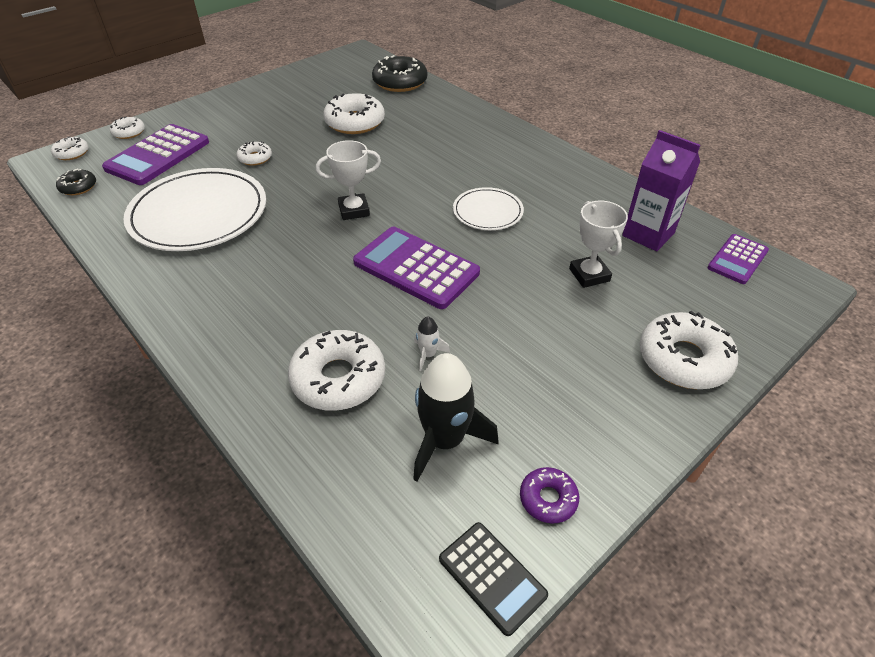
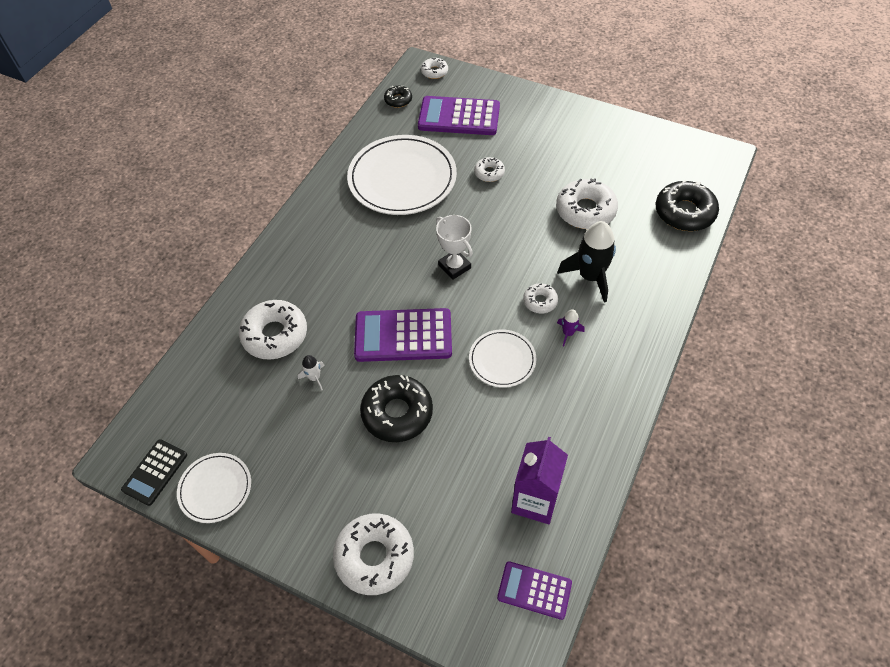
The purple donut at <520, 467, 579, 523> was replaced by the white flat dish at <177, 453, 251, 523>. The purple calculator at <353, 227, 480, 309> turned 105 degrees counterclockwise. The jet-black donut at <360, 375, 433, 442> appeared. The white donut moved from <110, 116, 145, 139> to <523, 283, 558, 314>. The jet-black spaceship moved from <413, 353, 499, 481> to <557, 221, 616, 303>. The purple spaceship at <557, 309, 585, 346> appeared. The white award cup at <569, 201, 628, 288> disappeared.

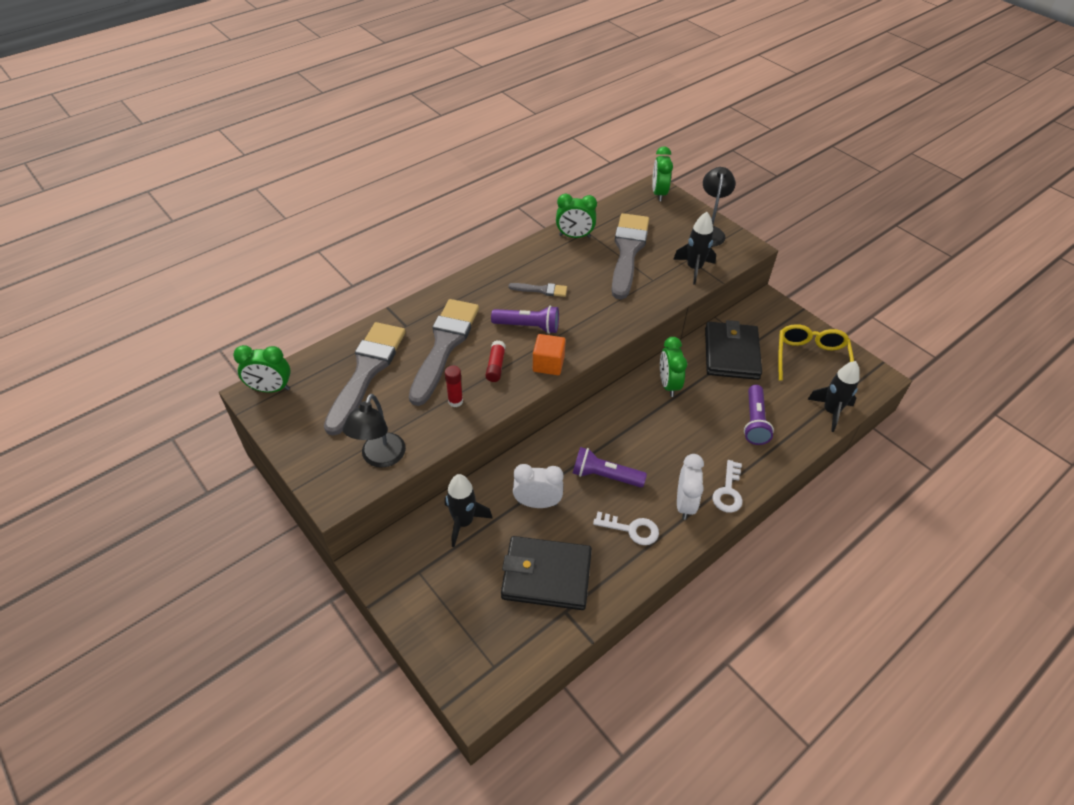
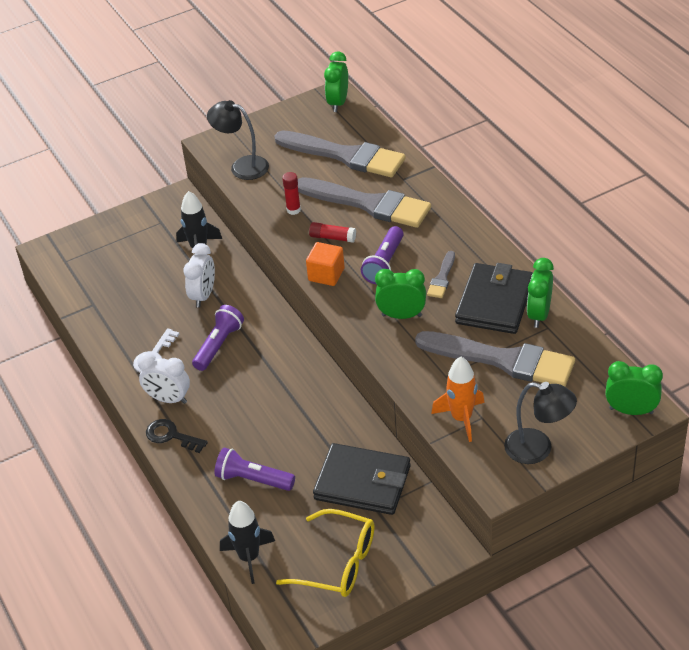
The white door key at <712, 460, 743, 513> became the jet-black door key at <146, 419, 208, 453>. The emerald bedside clock moved from <660, 337, 687, 397> to <375, 269, 426, 319>. The jet-black spaceship at <673, 212, 716, 285> became the bright orange spaceship at <431, 357, 485, 442>. The jet-black card wallet moved from <501, 536, 592, 610> to <455, 263, 533, 334>.

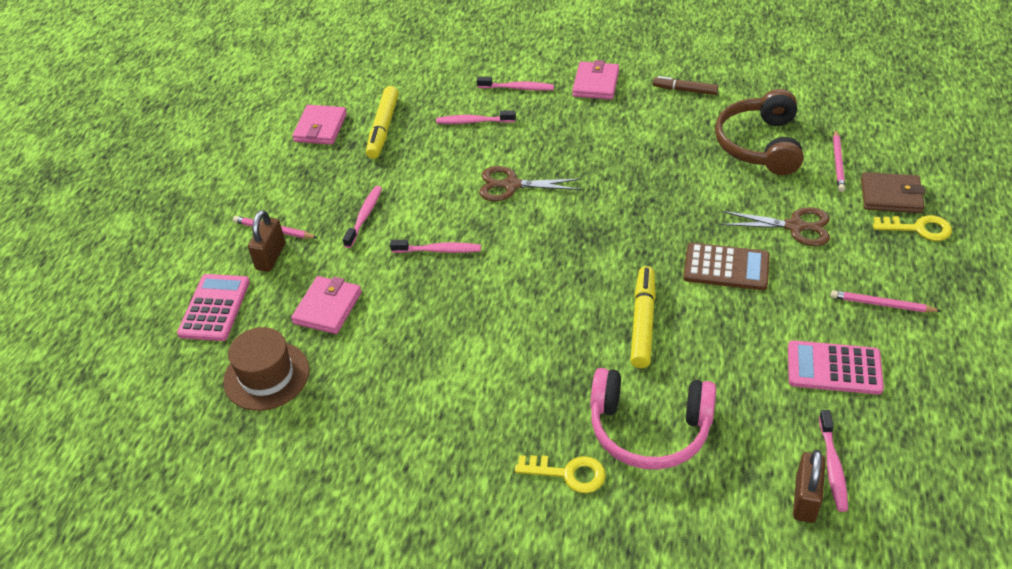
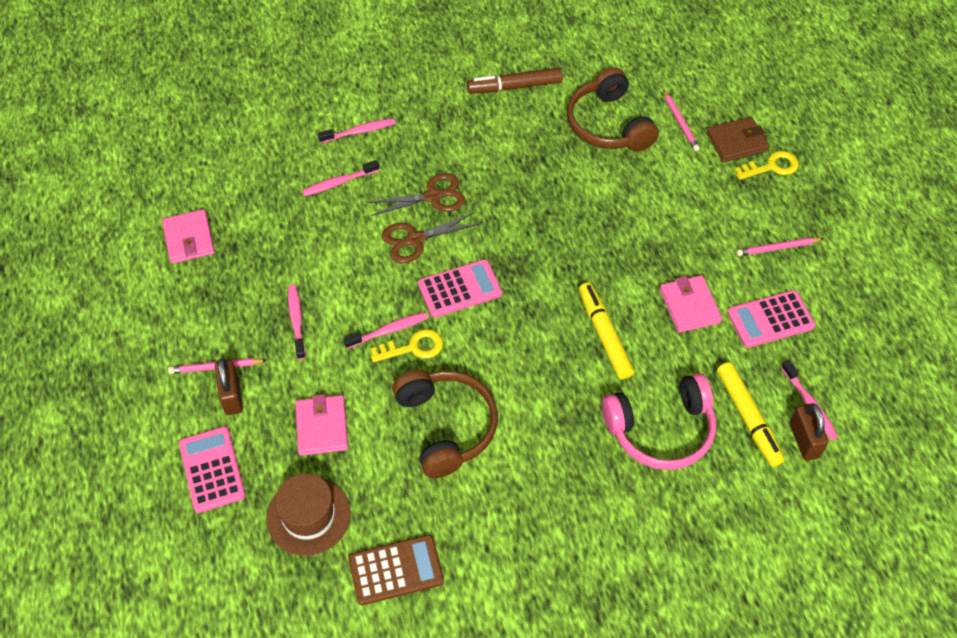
The brown calculator moved from <683, 243, 770, 290> to <348, 535, 444, 605>. The brown shears moved from <721, 207, 830, 246> to <367, 173, 465, 216>. The yellow door key moved from <515, 455, 606, 493> to <370, 329, 443, 363>. The brown over-ear headphones at <393, 370, 498, 478> appeared. The rose-pink calculator at <418, 259, 502, 318> appeared. The brown marker pen at <653, 76, 718, 95> changed to 1.52 times the size. The rose-pink card wallet moved from <572, 60, 619, 100> to <660, 275, 722, 333>. The yellow marker pen moved from <366, 86, 399, 159> to <717, 362, 785, 467>.

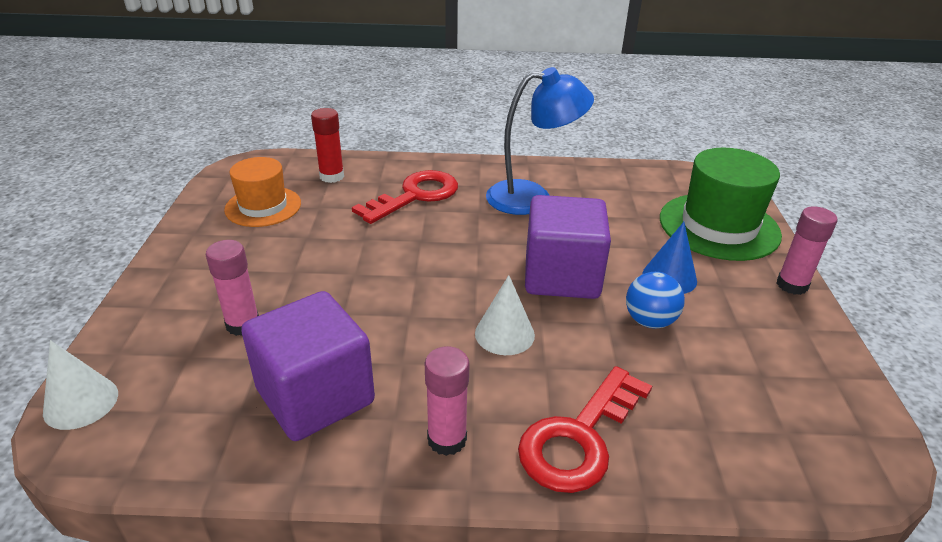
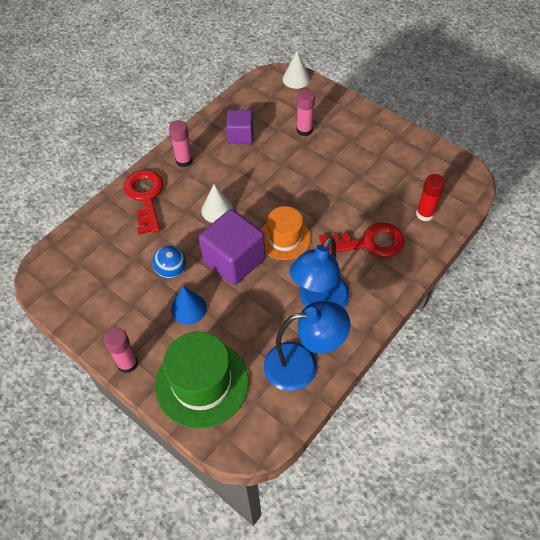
The purple cube at <241, 291, 375, 441> changed to 0.61 times the size. The bright orange tall hat moved from <224, 157, 301, 227> to <261, 206, 311, 260>. The cobalt lamp at <264, 301, 350, 391> appeared. The red door key at <352, 170, 458, 224> turned 90 degrees counterclockwise.

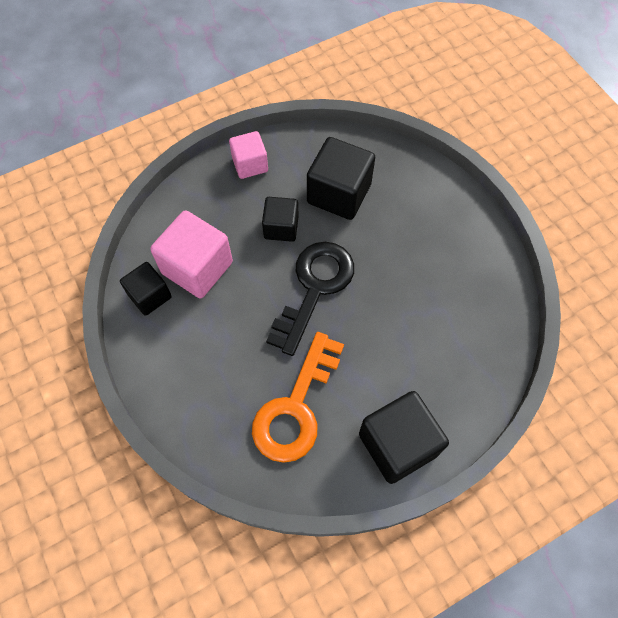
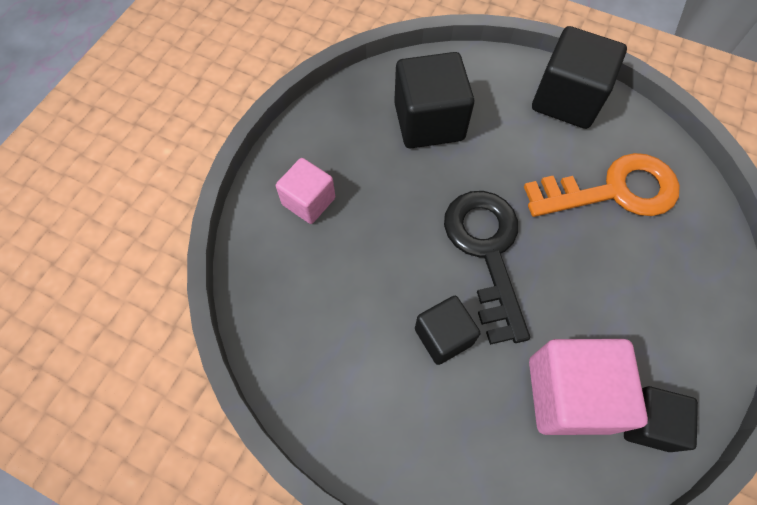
The rose-pink cube moved from <229, 131, 268, 179> to <276, 158, 335, 224>. The jet-black cube moved from <307, 137, 375, 220> to <394, 52, 474, 148>. The jet-black door key at <266, 242, 354, 356> turned 90 degrees clockwise.

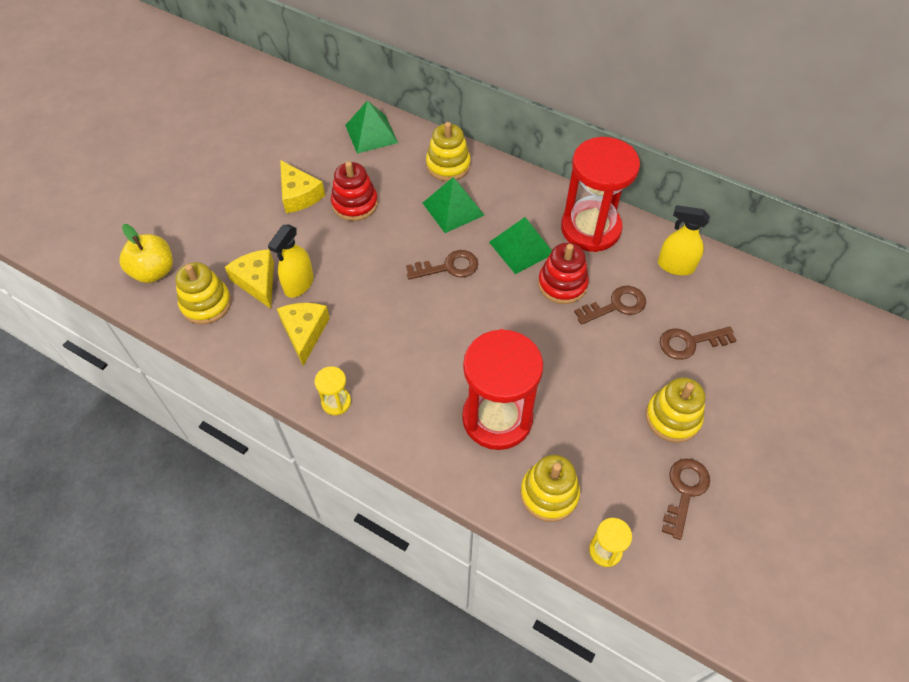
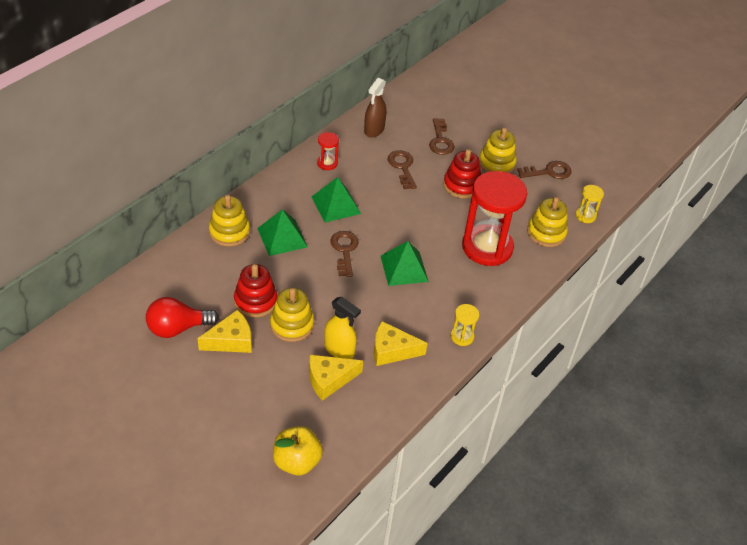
The red lightbulb at <146, 297, 219, 338> appeared. The yellow stacking toy moved from <175, 262, 231, 324> to <270, 288, 314, 342>. The red sand timer at <561, 137, 640, 252> changed to 0.43 times the size. The yellow spray cleaner at <658, 205, 710, 275> became the brown spray cleaner at <364, 78, 386, 138>. The emerald pyramid moved from <345, 100, 398, 154> to <381, 241, 429, 286>. The red stacking toy moved from <538, 243, 589, 304> to <443, 149, 481, 199>. The brown door key at <662, 458, 710, 540> turned 135 degrees clockwise.

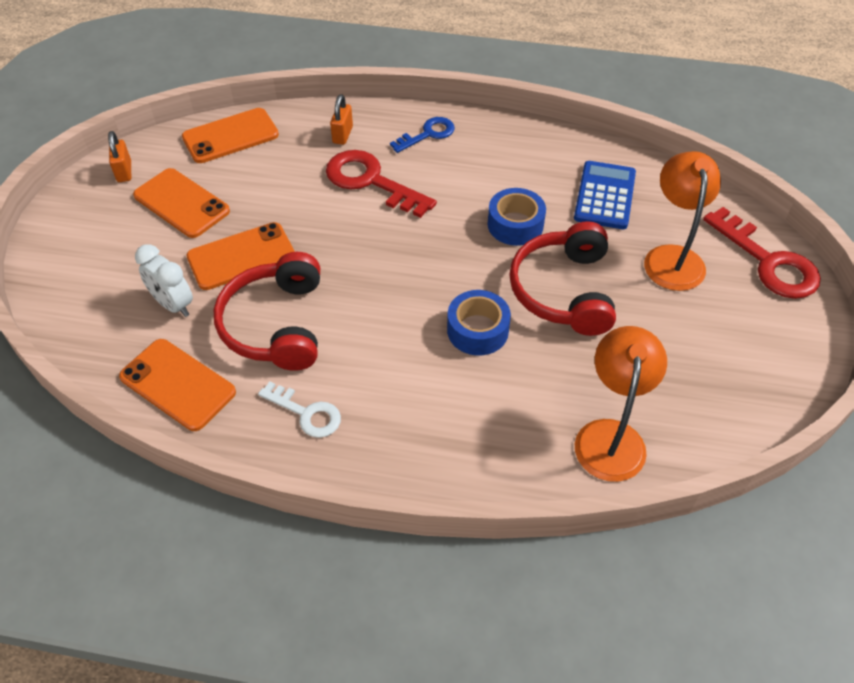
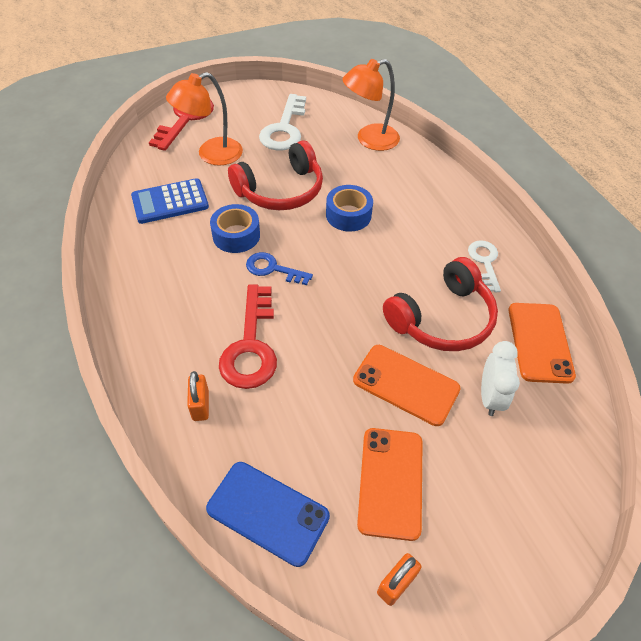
The bright orange lock at <330, 94, 353, 145> turned 75 degrees counterclockwise. The bright orange mobile phone at <182, 108, 279, 163> became the cobalt mobile phone at <206, 462, 330, 567>. The cobalt door key moved from <390, 117, 455, 153> to <246, 252, 313, 285>. The white door key at <259, 94, 306, 150> appeared.

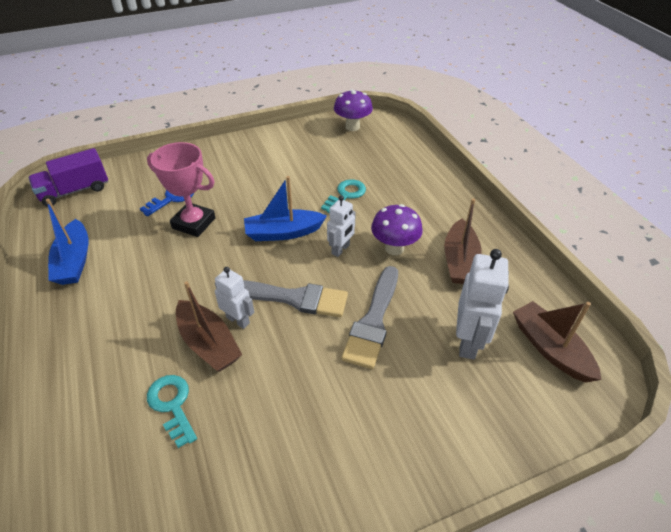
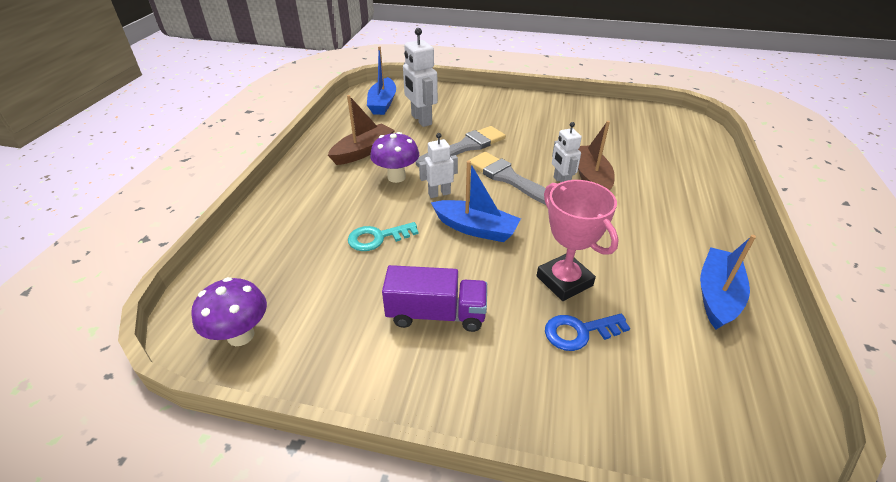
The brown sailboat at <513, 301, 601, 383> became the cobalt sailboat at <367, 46, 396, 115>. The purple lorry moved from <28, 148, 108, 207> to <382, 265, 487, 332>. The white toy robot at <456, 249, 509, 360> turned 75 degrees counterclockwise. The teal door key at <147, 375, 197, 448> disappeared.

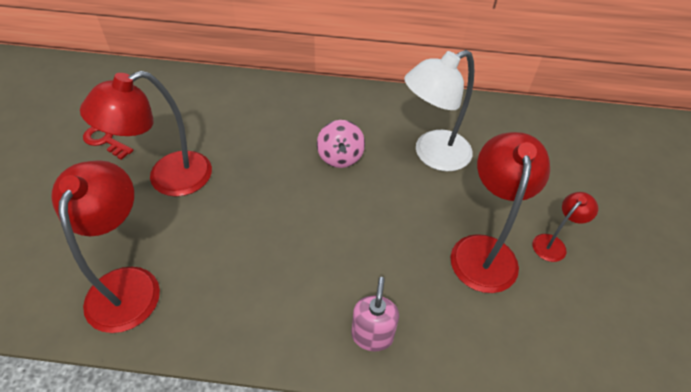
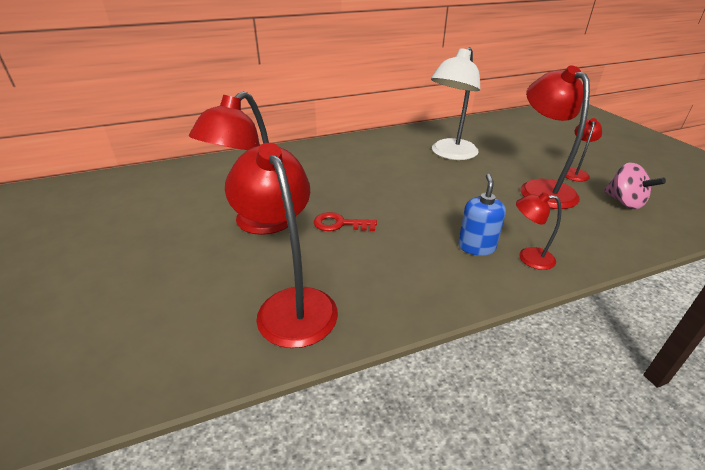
The red door key moved from <83, 127, 134, 160> to <314, 212, 377, 231>. The cobalt pump bottle at <458, 174, 506, 256> appeared. The rose-pink pump bottle at <351, 277, 399, 351> was replaced by the red lamp at <516, 192, 562, 270>. The rose-pink toy top moved from <317, 120, 365, 168> to <604, 162, 666, 209>.

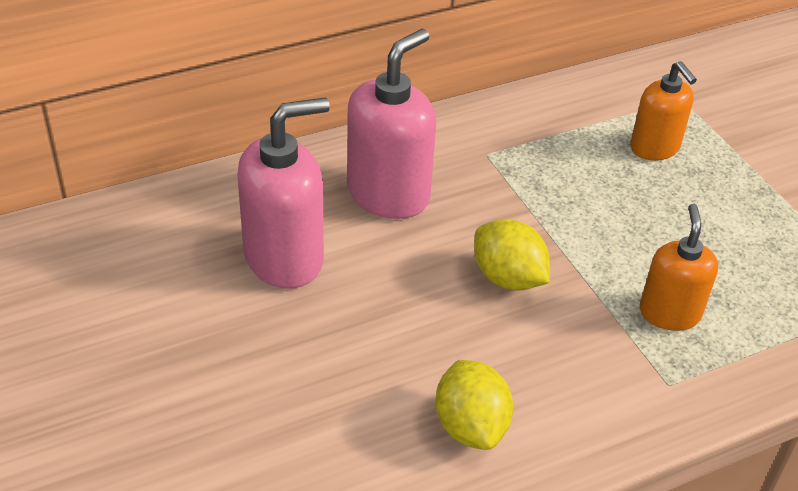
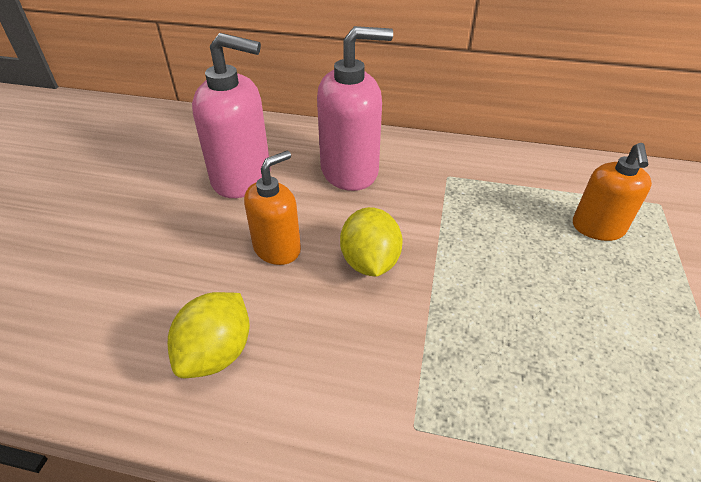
The bright orange pump bottle moved from <640, 204, 718, 331> to <244, 151, 301, 265>.

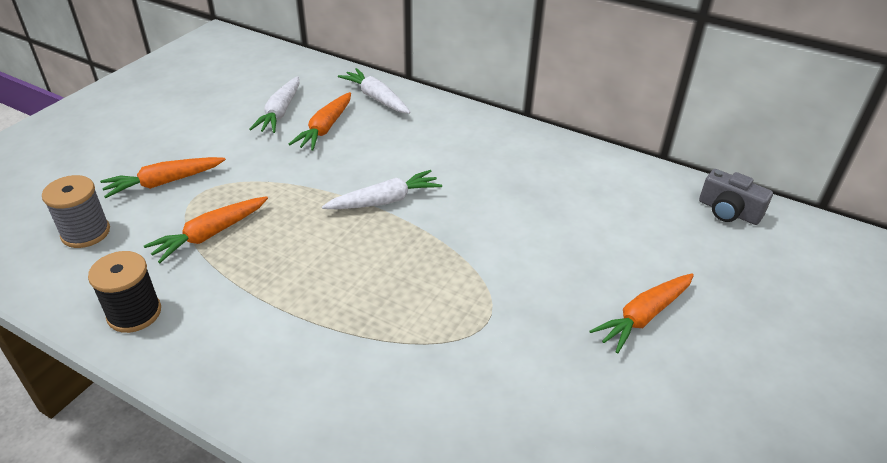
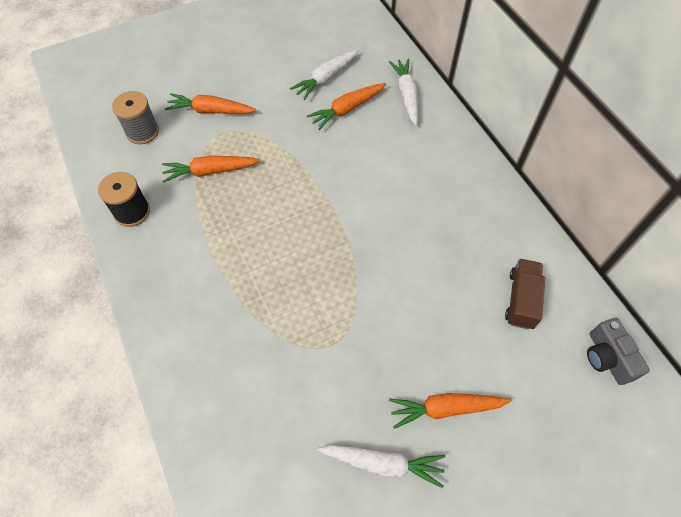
The white root vegetable moved from <322, 170, 442, 209> to <317, 445, 446, 488>. The brown lorry at <505, 259, 545, 329> appeared.

